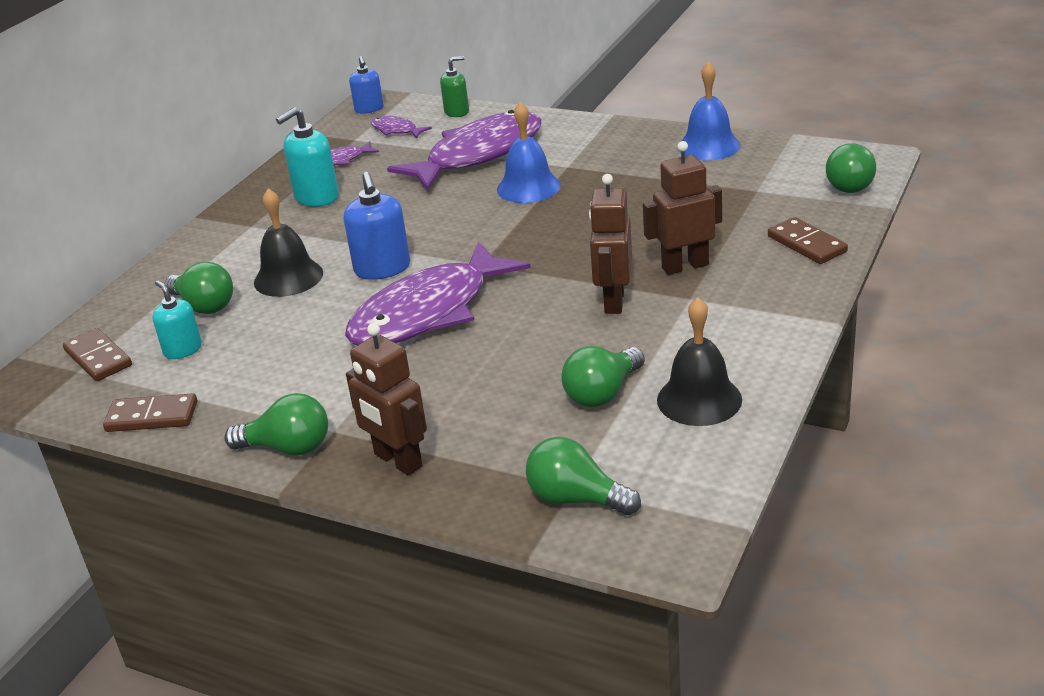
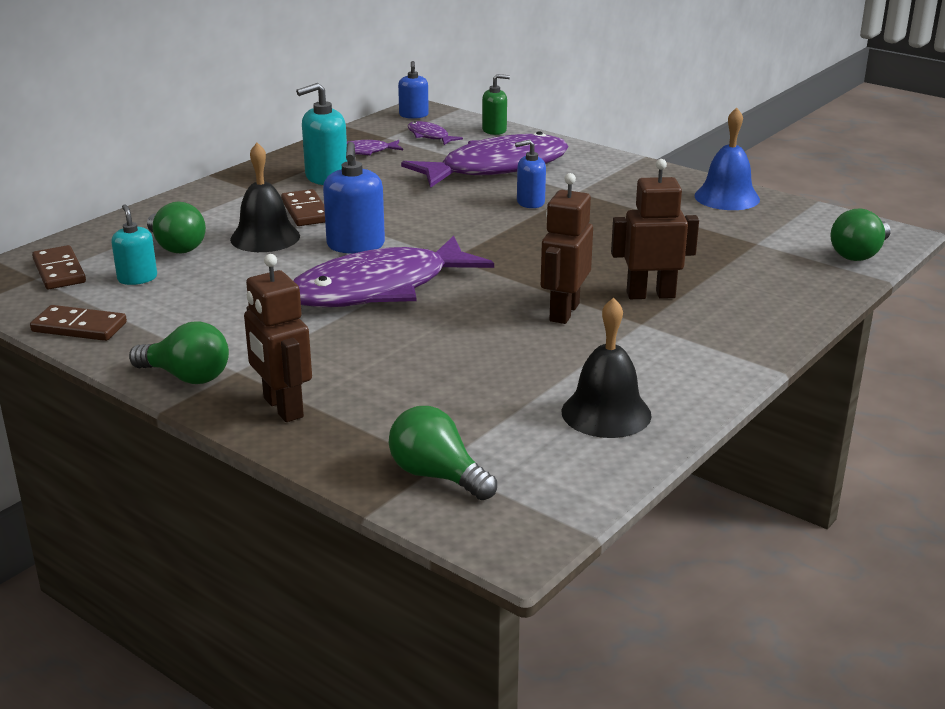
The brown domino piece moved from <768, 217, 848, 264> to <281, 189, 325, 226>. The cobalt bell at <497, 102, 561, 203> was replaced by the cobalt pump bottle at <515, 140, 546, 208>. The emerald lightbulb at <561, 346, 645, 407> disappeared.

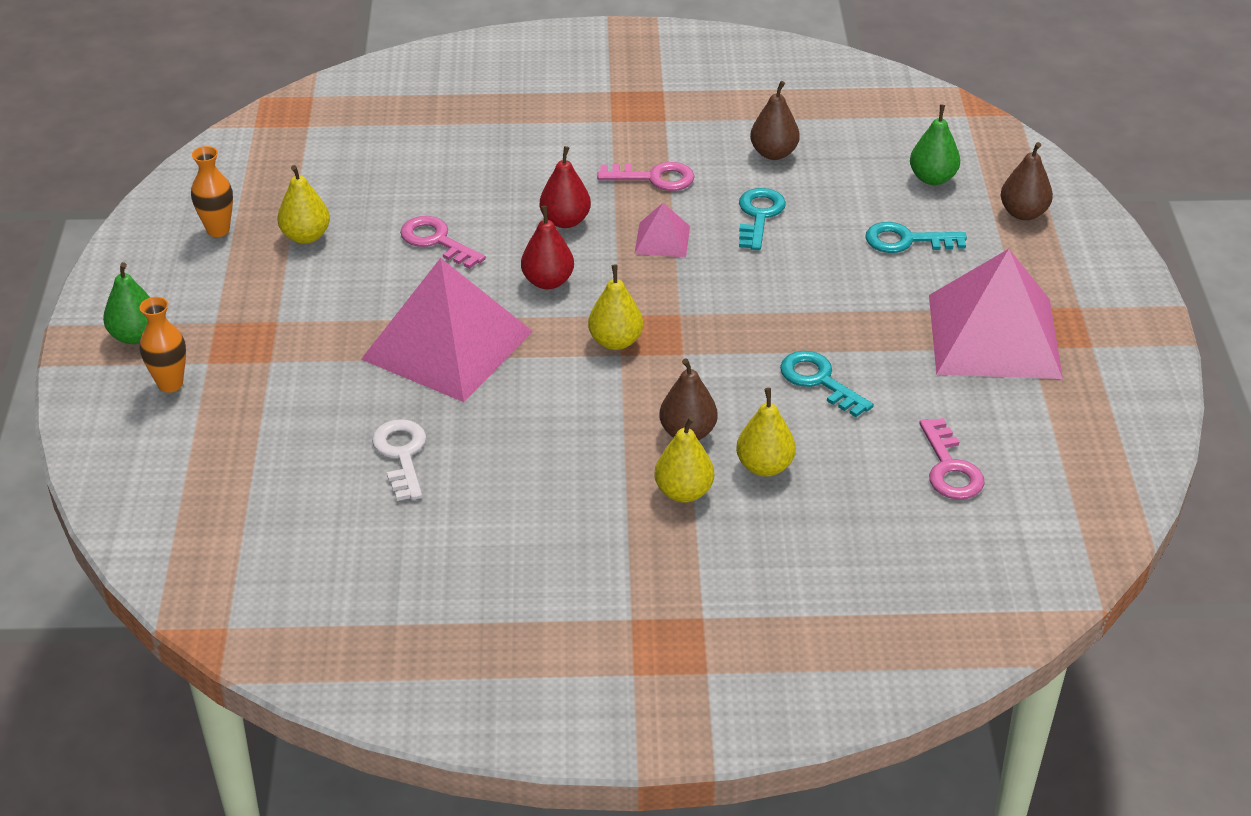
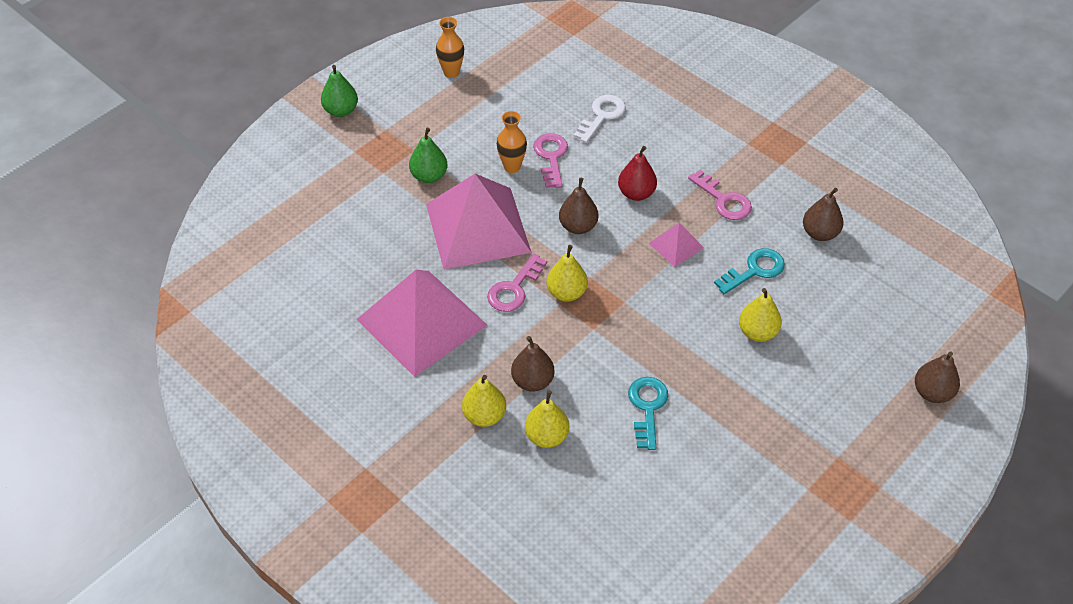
The rose-pink pyramid moved from <929, 249, 1063, 379> to <356, 270, 487, 377>. The emerald pear fruit moved from <910, 104, 960, 185> to <409, 128, 447, 183>. The rose-pink door key moved from <919, 418, 984, 500> to <487, 254, 547, 312>. The bright orange tall vase moved from <140, 297, 186, 393> to <497, 111, 527, 173>. The red pear fruit at <521, 206, 574, 289> became the brown pear fruit at <559, 178, 598, 234>. The white door key moved from <372, 419, 426, 501> to <574, 95, 626, 143>. The yellow pear fruit moved from <277, 165, 330, 244> to <739, 288, 782, 342>. The teal door key at <865, 222, 967, 253> disappeared.

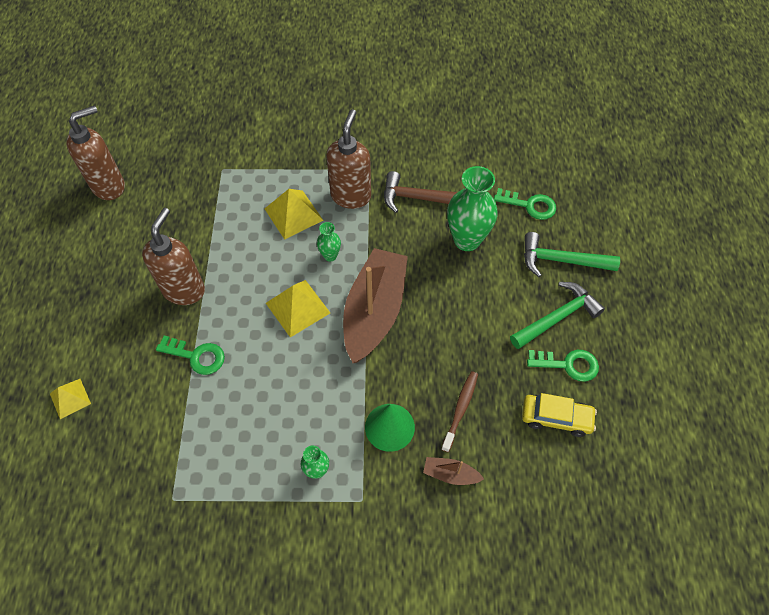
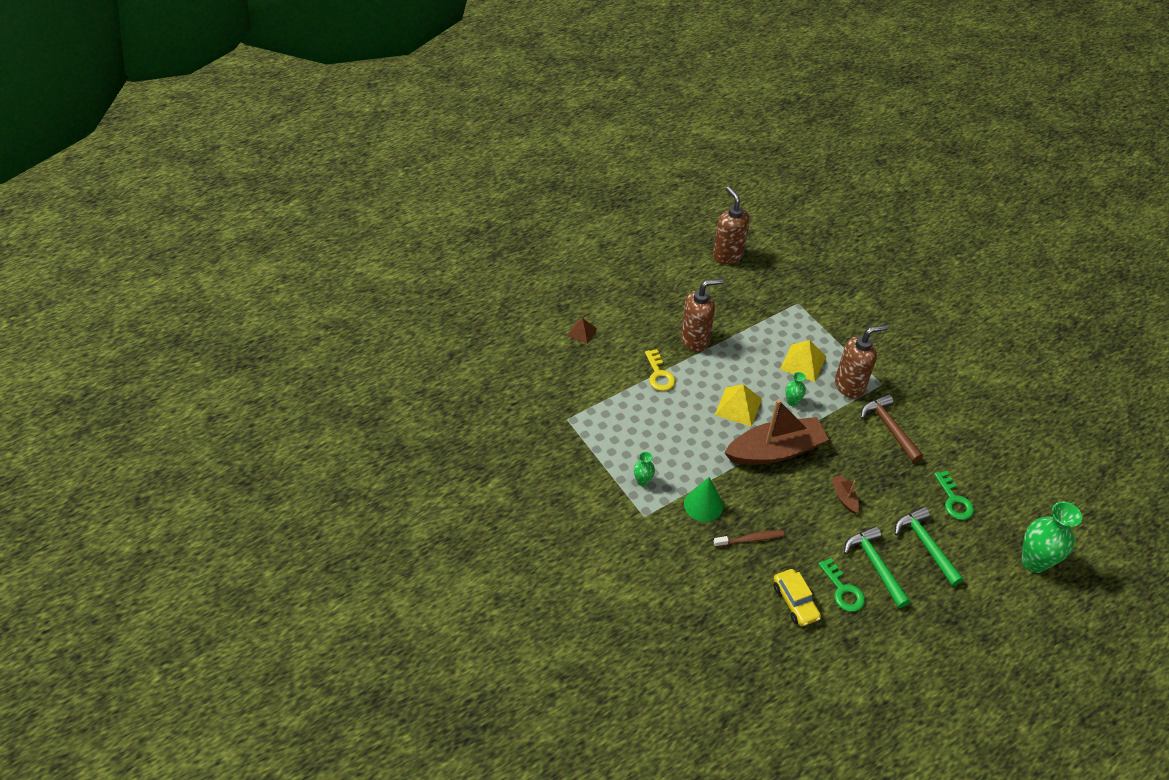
The yellow pyramid at <50, 379, 91, 419> became the brown pyramid at <567, 318, 597, 344>. The emerald door key at <156, 336, 225, 375> became the yellow door key at <645, 349, 675, 391>. The brown pump bottle at <66, 105, 125, 200> turned 135 degrees counterclockwise. The brown sailboat moved from <423, 457, 484, 485> to <831, 475, 859, 514>. The emerald claw hammer at <510, 282, 605, 349> turned 135 degrees counterclockwise. The emerald tall vase moved from <447, 166, 497, 251> to <1021, 502, 1082, 573>.

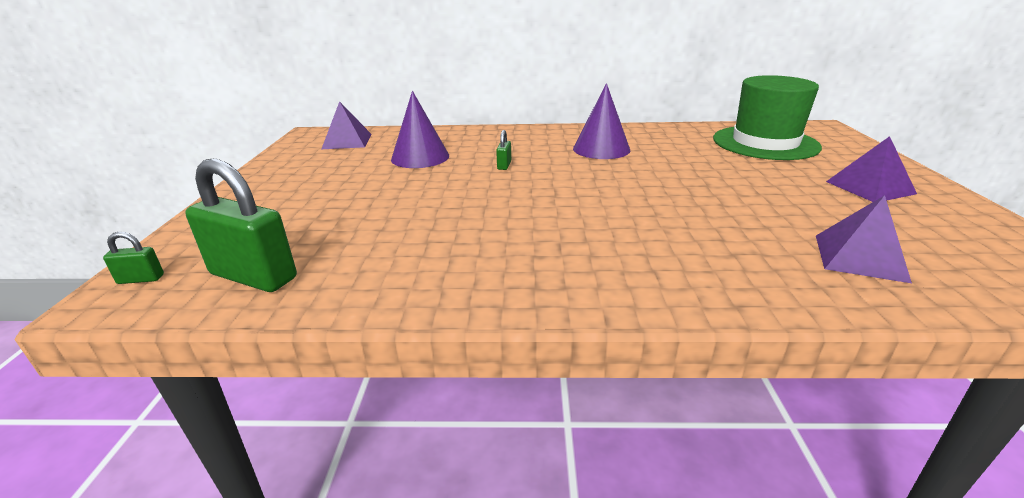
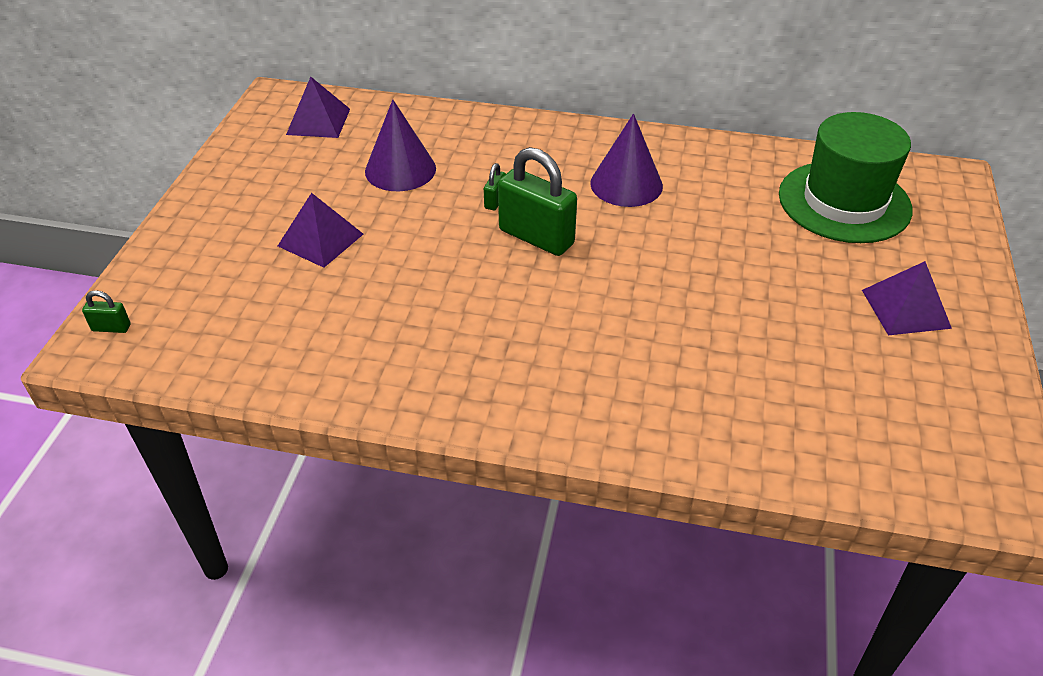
The purple pyramid moved from <816, 195, 912, 283> to <278, 193, 363, 268>. The emerald lock moved from <185, 158, 297, 292> to <498, 147, 577, 256>.

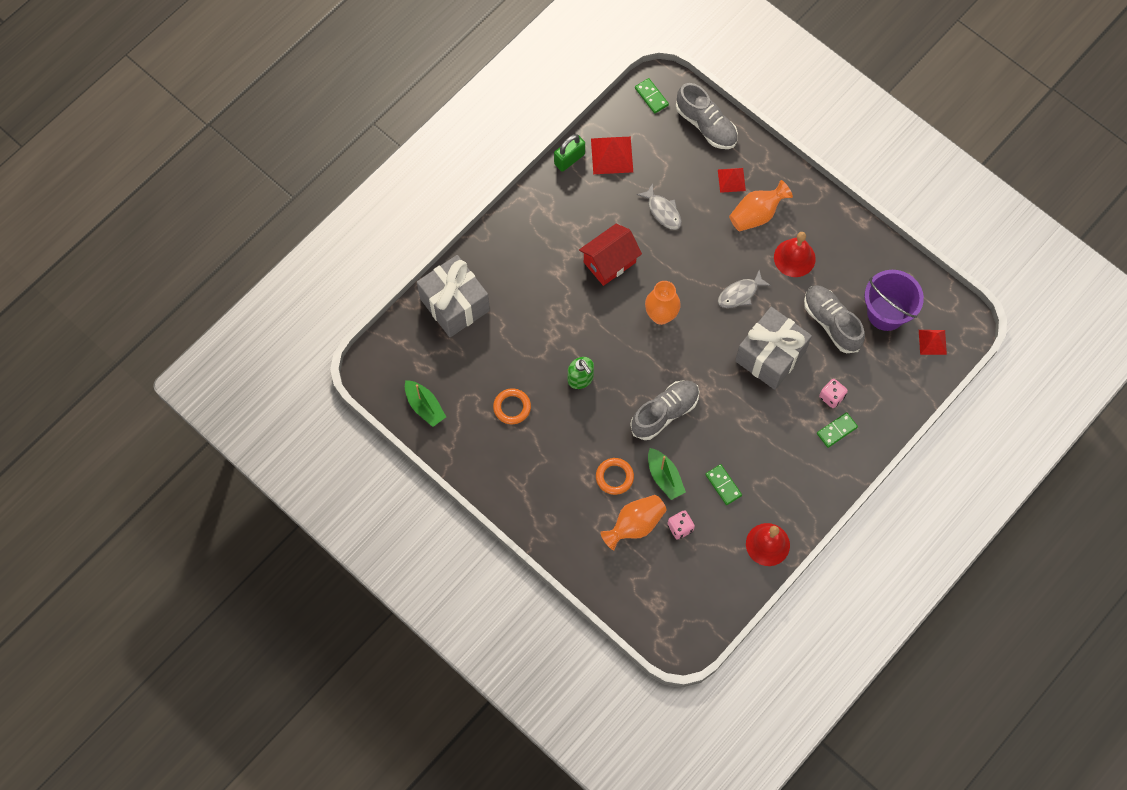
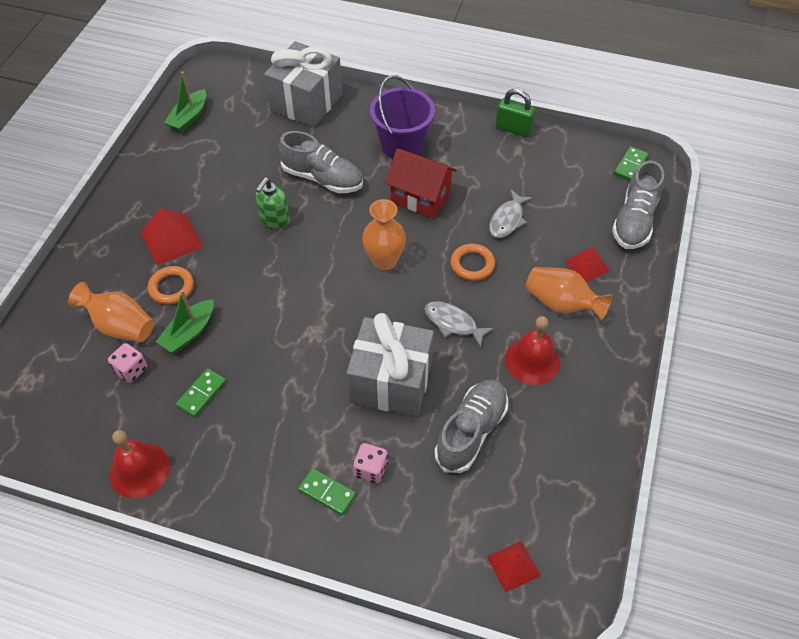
The red pyramid moved from <591, 137, 633, 174> to <141, 208, 203, 265>. The gray lace-up shoe moved from <630, 380, 700, 440> to <278, 131, 363, 193>. The purple pail moved from <865, 270, 924, 331> to <370, 75, 435, 159>. The bright orange hoop moved from <493, 388, 531, 424> to <450, 244, 495, 281>.

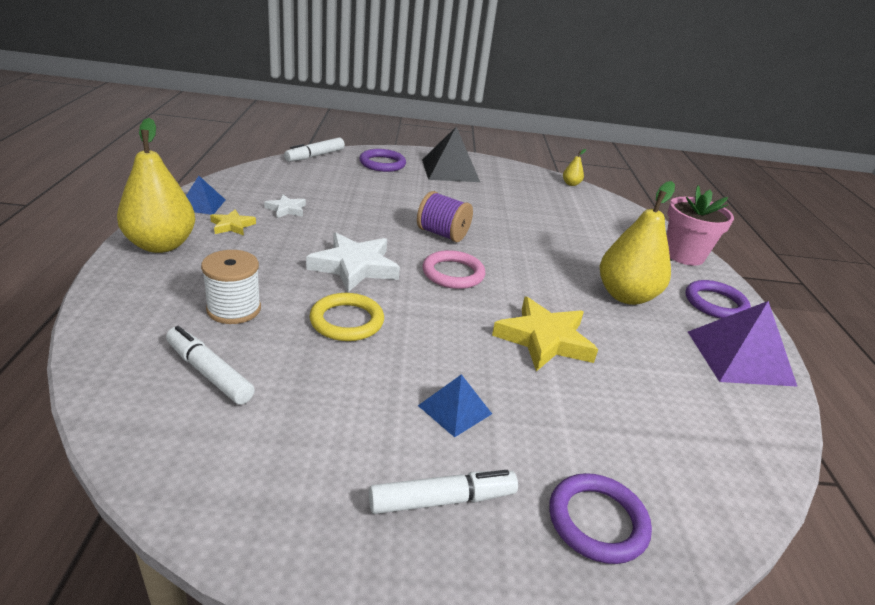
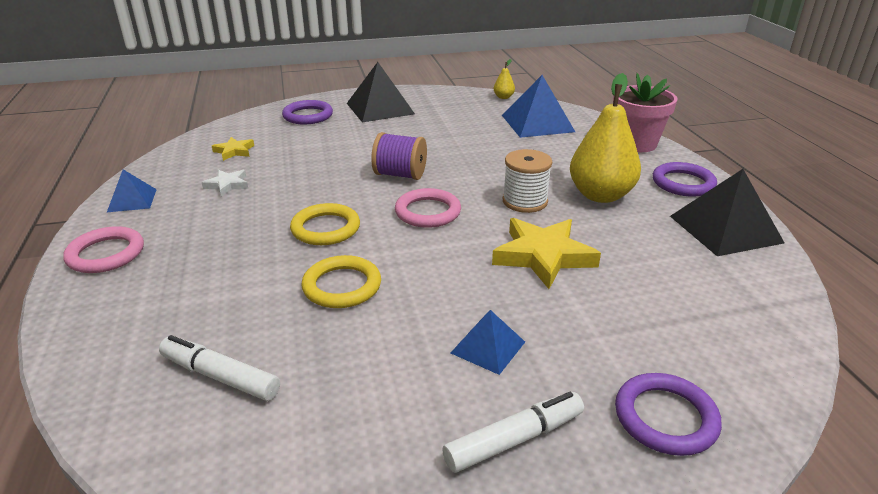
The yellow pear fruit at <117, 118, 195, 253> was replaced by the rose-pink hoop at <63, 226, 144, 273>. The yellow five-pointed star moved from <210, 209, 256, 236> to <212, 137, 254, 161>. The white five-pointed star at <306, 232, 400, 292> was replaced by the yellow hoop at <290, 203, 360, 245>. The cobalt pyramid at <502, 75, 575, 138> appeared. The white spool moved from <201, 250, 261, 324> to <503, 149, 552, 213>. The purple pyramid at <688, 301, 798, 387> became the jet-black pyramid at <670, 169, 784, 256>. The white marker pen at <284, 137, 345, 162> disappeared.

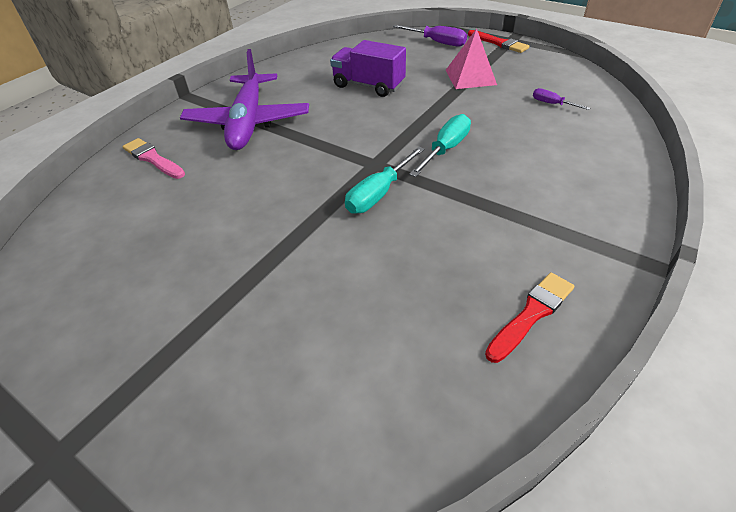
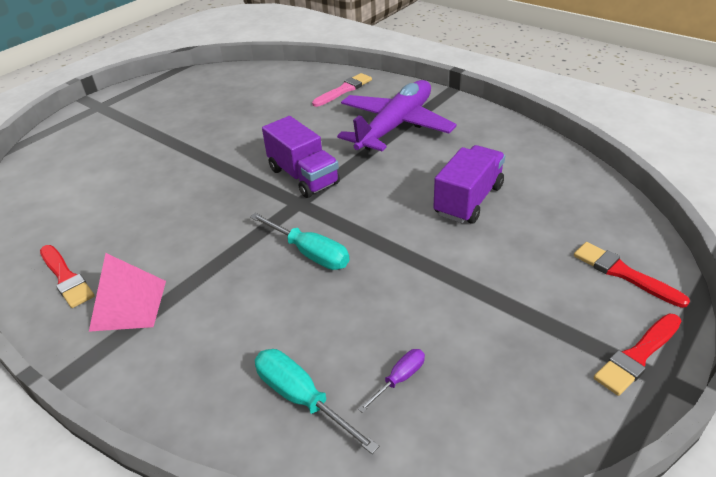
The rose-pink pyramid moved from <446, 29, 497, 89> to <89, 253, 166, 332>. The teal hand screwdriver moved from <345, 147, 425, 214> to <255, 349, 379, 454>. The purple lorry at <262, 116, 340, 198> appeared. The purple toy plane at <180, 49, 309, 150> turned 120 degrees clockwise. The purple hand screwdriver at <393, 25, 467, 47> was replaced by the red brush at <574, 242, 690, 308>.

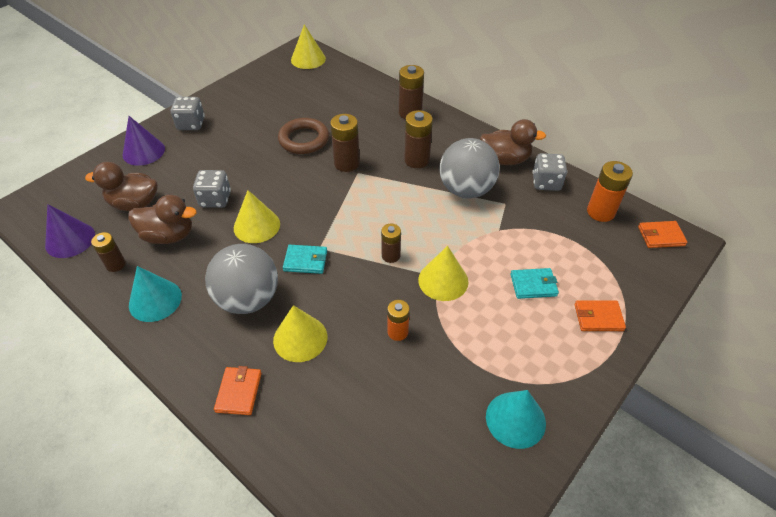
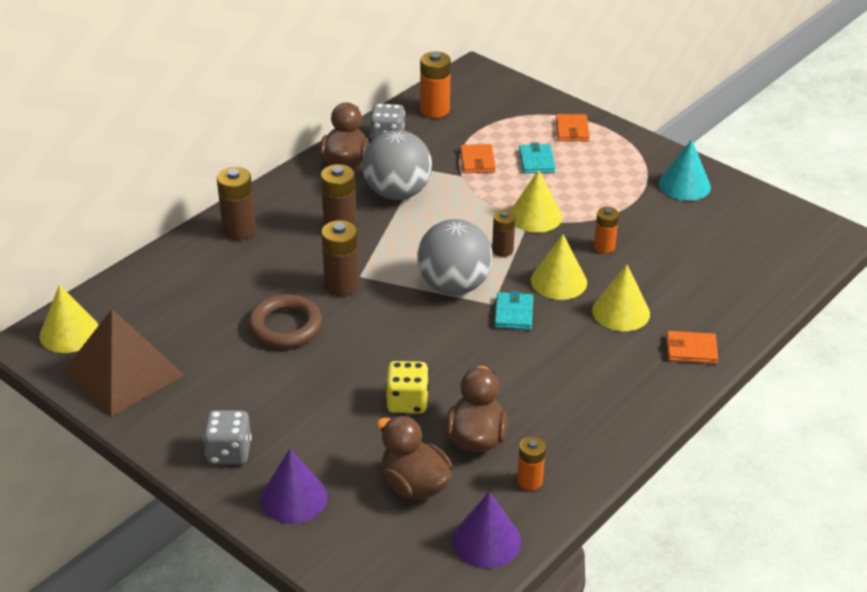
The brown pyramid at <63, 309, 184, 417> appeared. The brown toy duck at <85, 162, 158, 211> turned 135 degrees clockwise. The gray game die at <193, 170, 231, 208> became the yellow game die at <386, 361, 429, 413>. The gray sphere moved from <205, 244, 278, 314> to <417, 219, 493, 295>. The bright orange card wallet moved from <638, 221, 688, 248> to <460, 144, 496, 173>. The brown battery at <91, 232, 126, 272> became the bright orange battery at <517, 437, 546, 491>. The yellow cone shape moved from <234, 190, 280, 243> to <531, 234, 587, 300>. The teal cone shape at <129, 266, 182, 322> disappeared.

